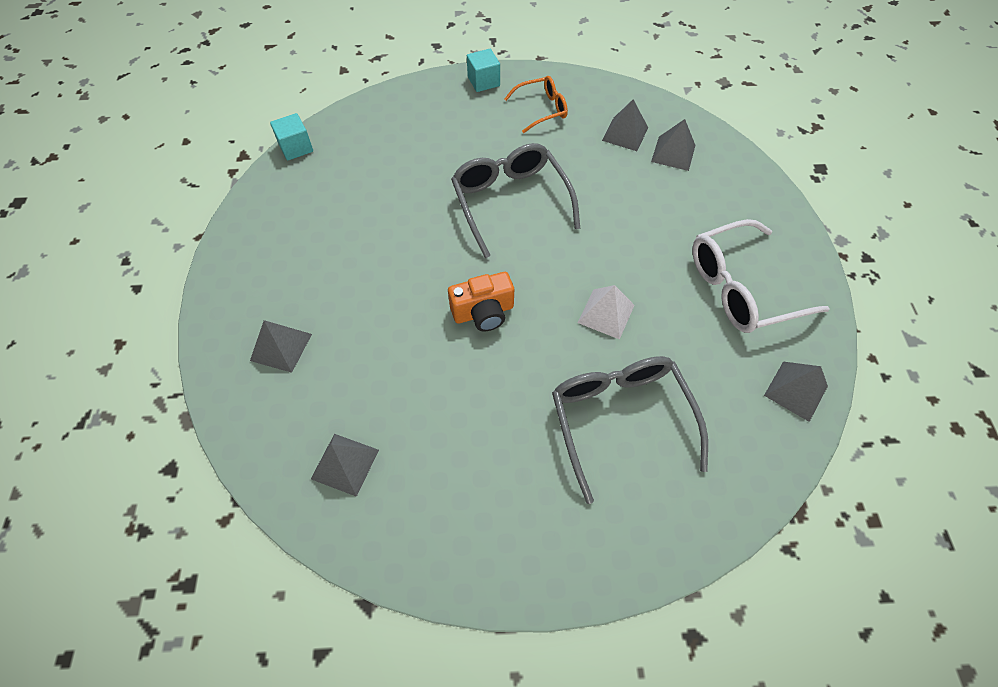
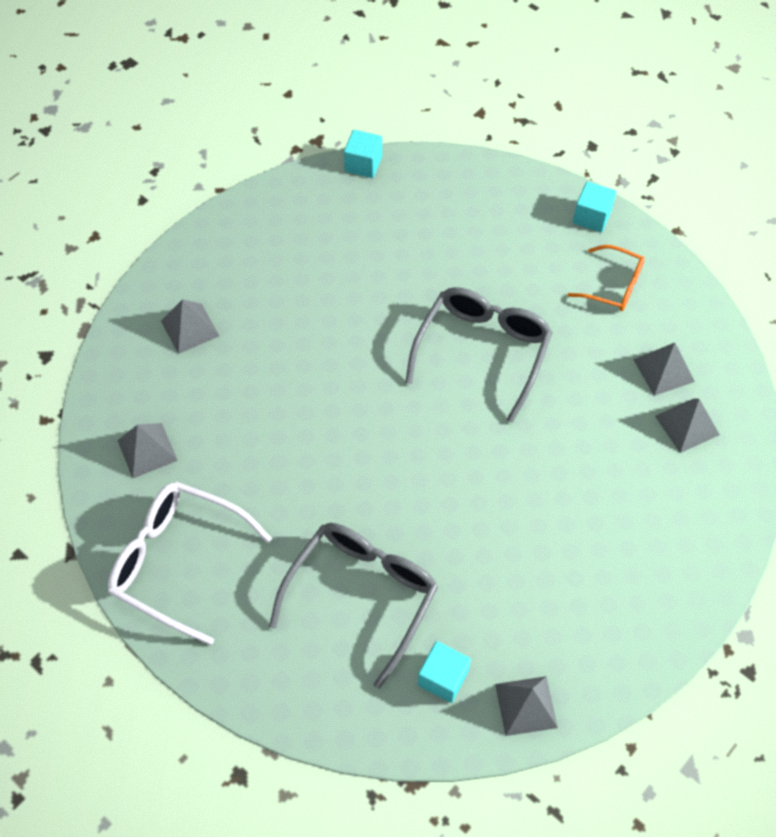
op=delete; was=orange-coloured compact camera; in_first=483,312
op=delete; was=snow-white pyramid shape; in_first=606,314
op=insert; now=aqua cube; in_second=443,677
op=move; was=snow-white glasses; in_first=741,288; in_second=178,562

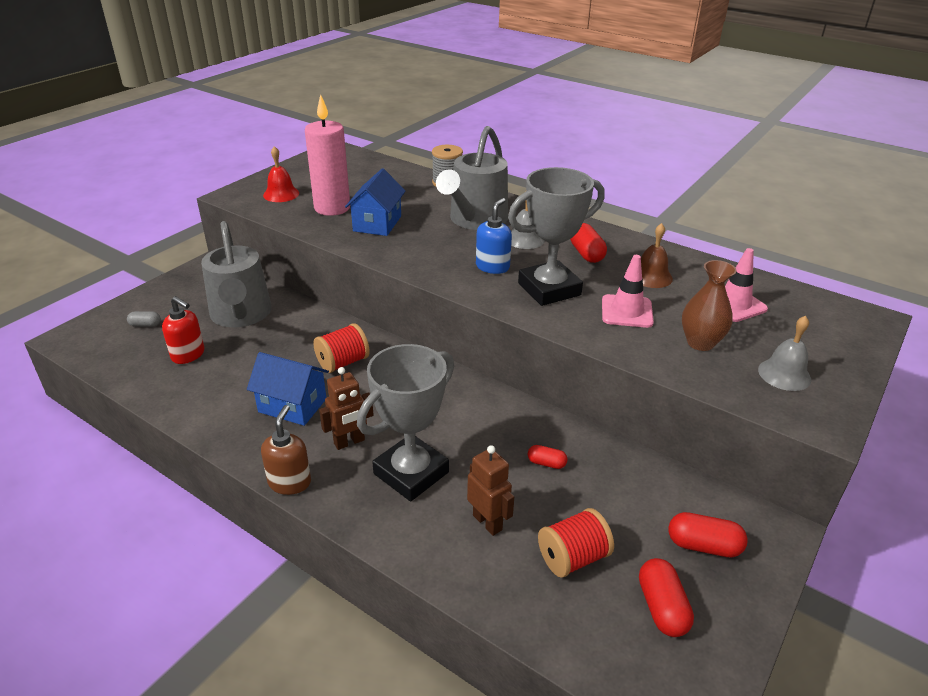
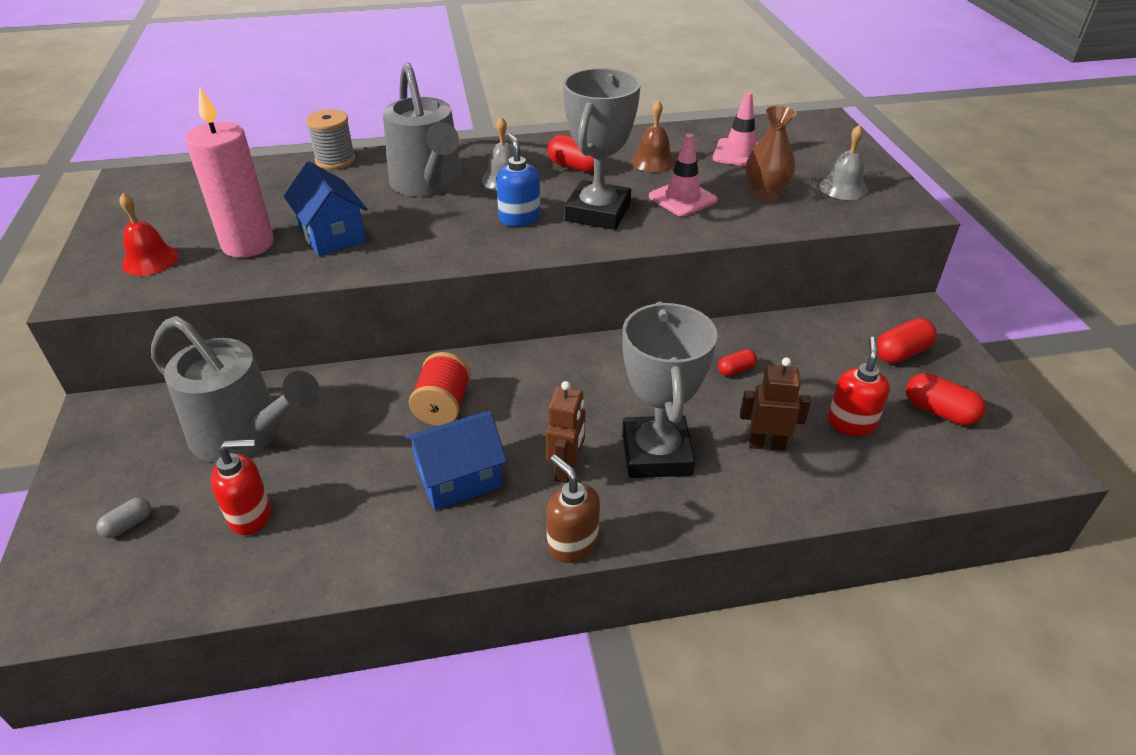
op=replace; was=crimson spool; now=crimson soap dispenser; in_first=573,558; in_second=851,423

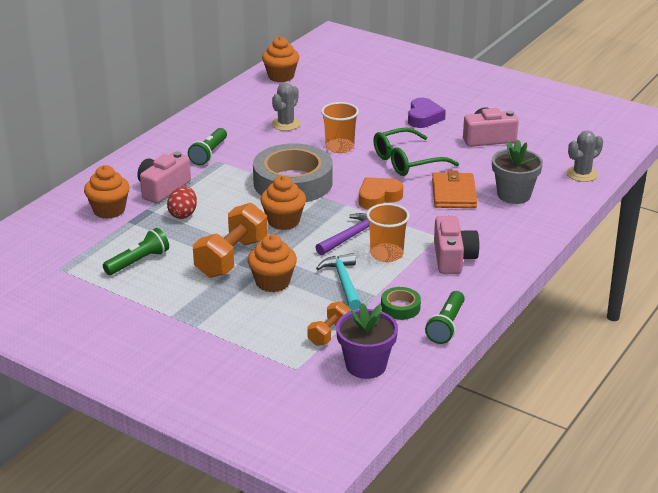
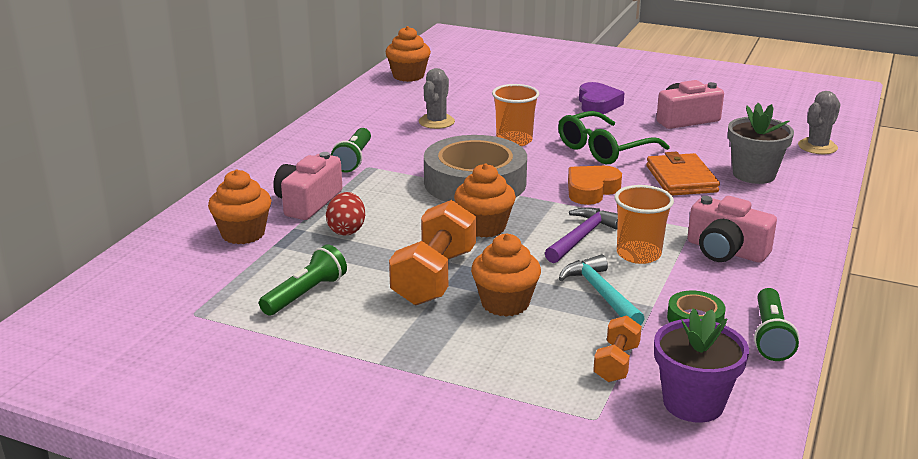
op=rotate; was=rosy compact camera; in_first=453,258; in_second=726,251; clockwise=135

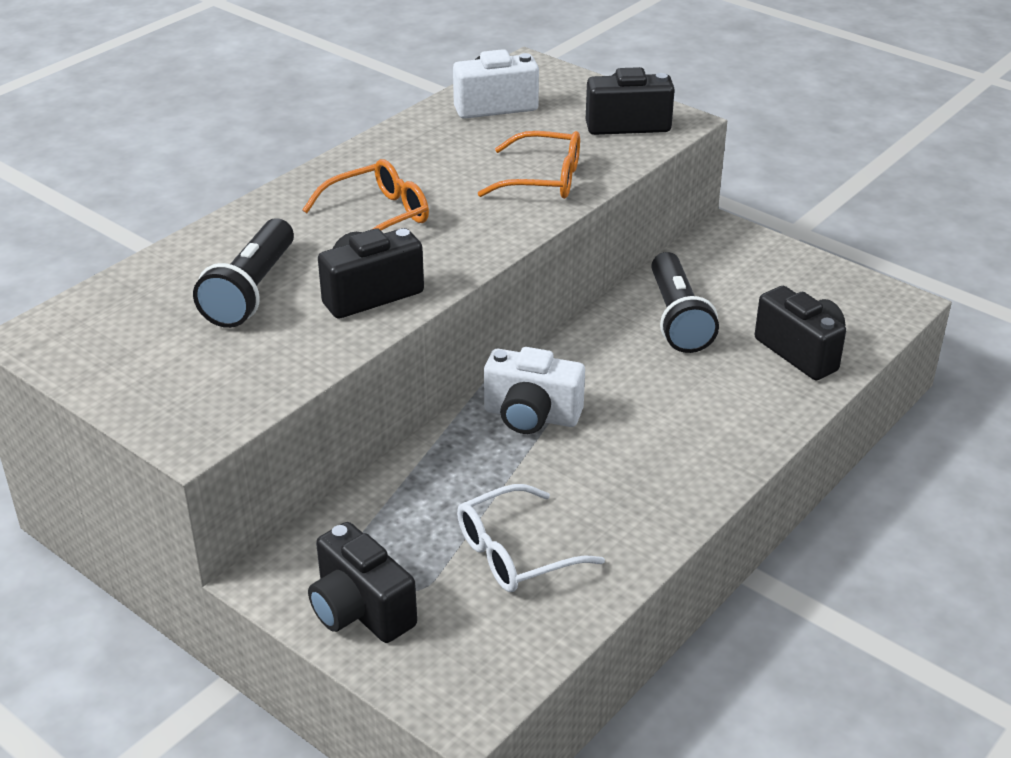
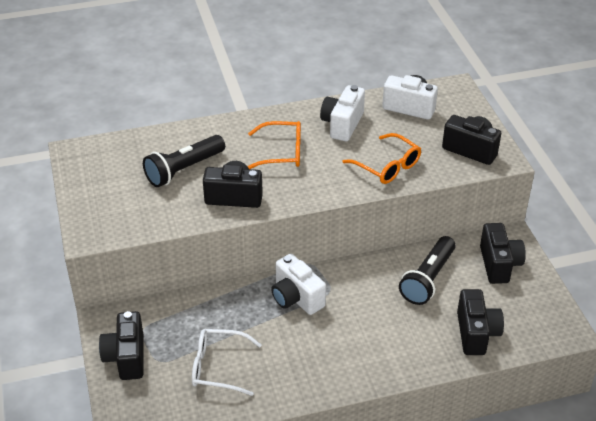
op=insert; now=snow-white compact camera; in_second=342,124
op=insert; now=jet-black compact camera; in_second=499,264

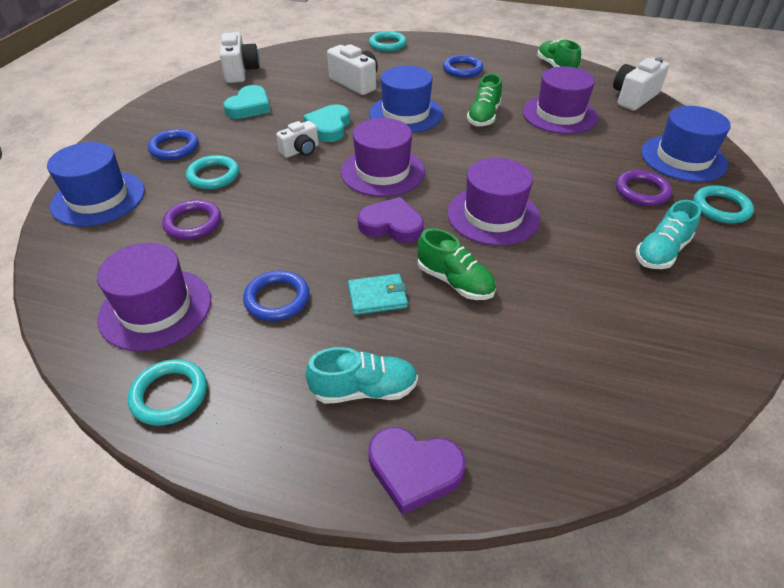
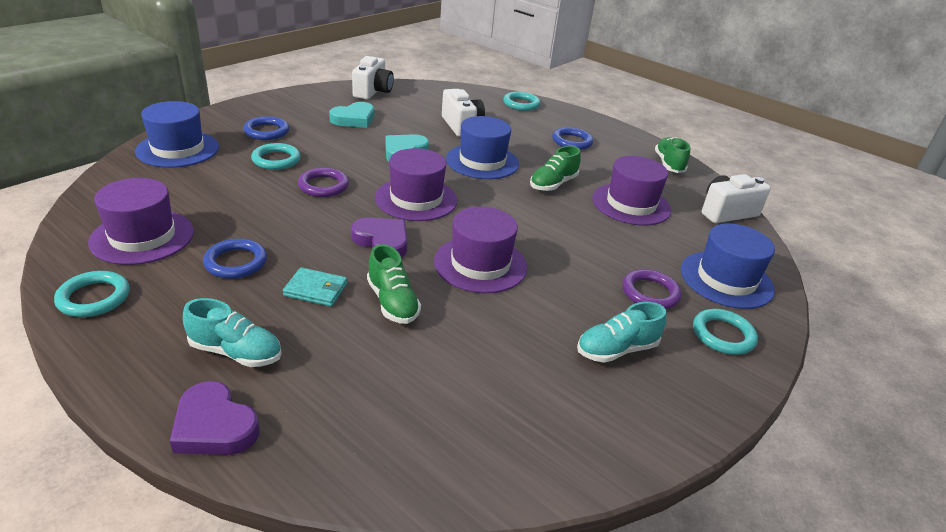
op=delete; was=snow-white compact camera; in_first=301,151
op=move; was=royal purple ring; in_first=193,223; in_second=323,186

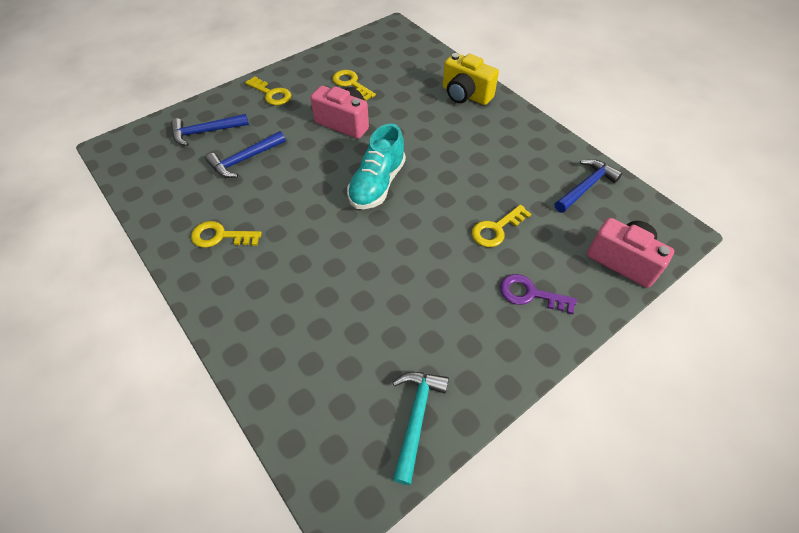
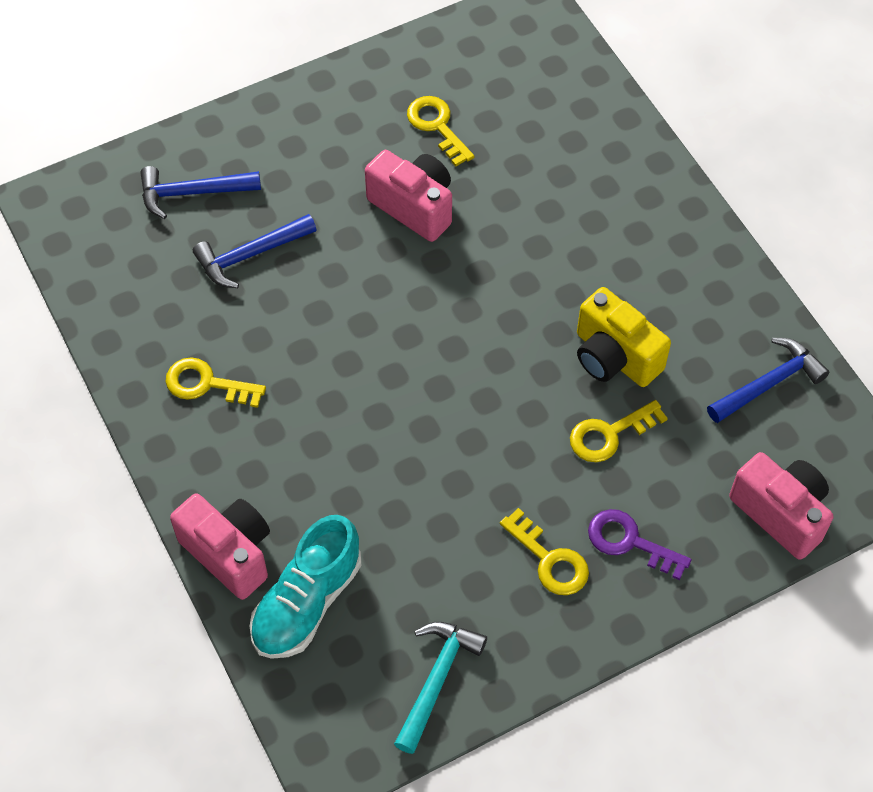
op=insert; now=rosy compact camera; in_second=229,553
op=move; was=yellow door key; in_first=271,94; in_second=549,560
op=move; was=aqua lace-up shoe; in_first=377,184; in_second=307,602
op=move; was=yellow compact camera; in_first=465,95; in_second=614,357

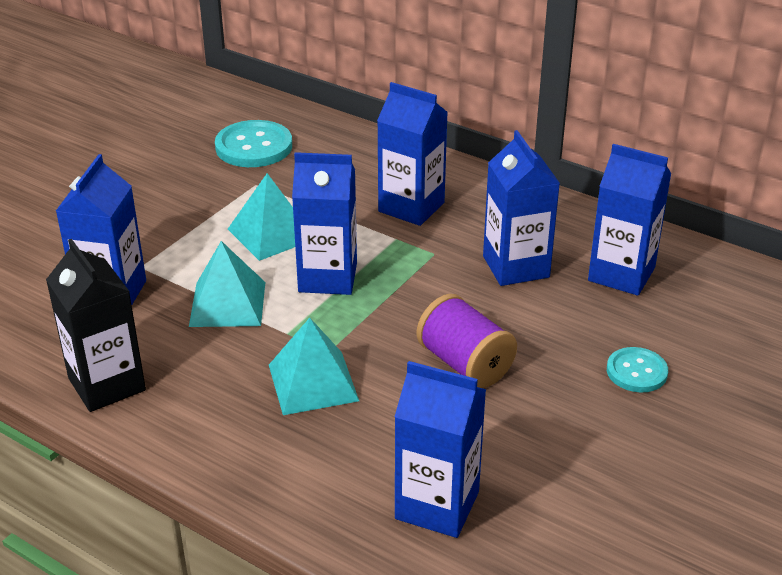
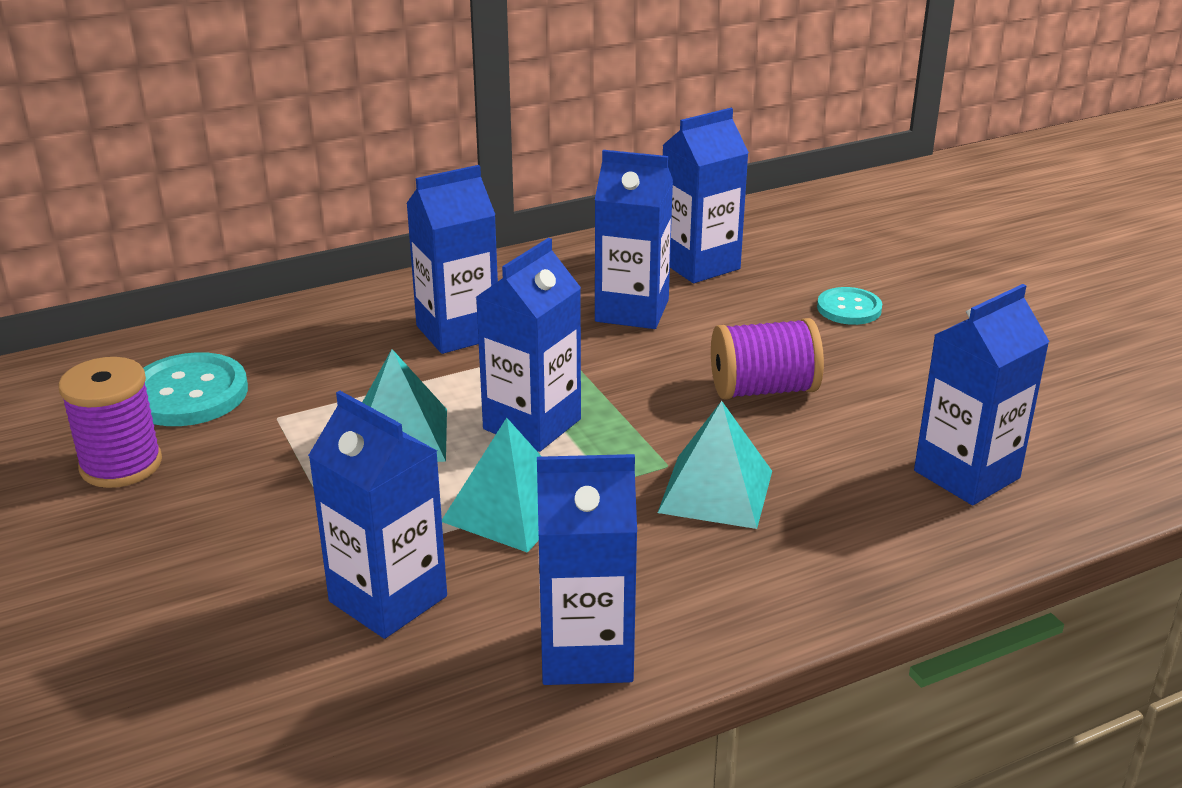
op=insert; now=royal purple spool; in_second=121,465
op=recolor; was=jet-black carton; now=blue carton; in_first=107,384; in_second=586,652

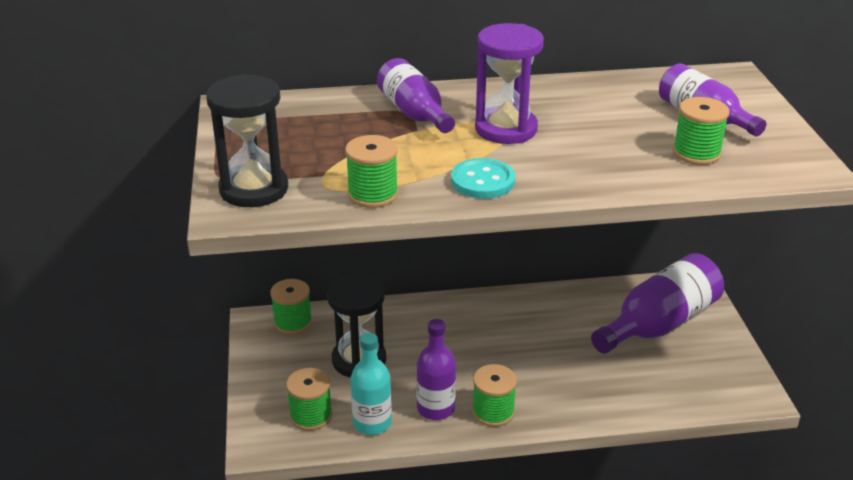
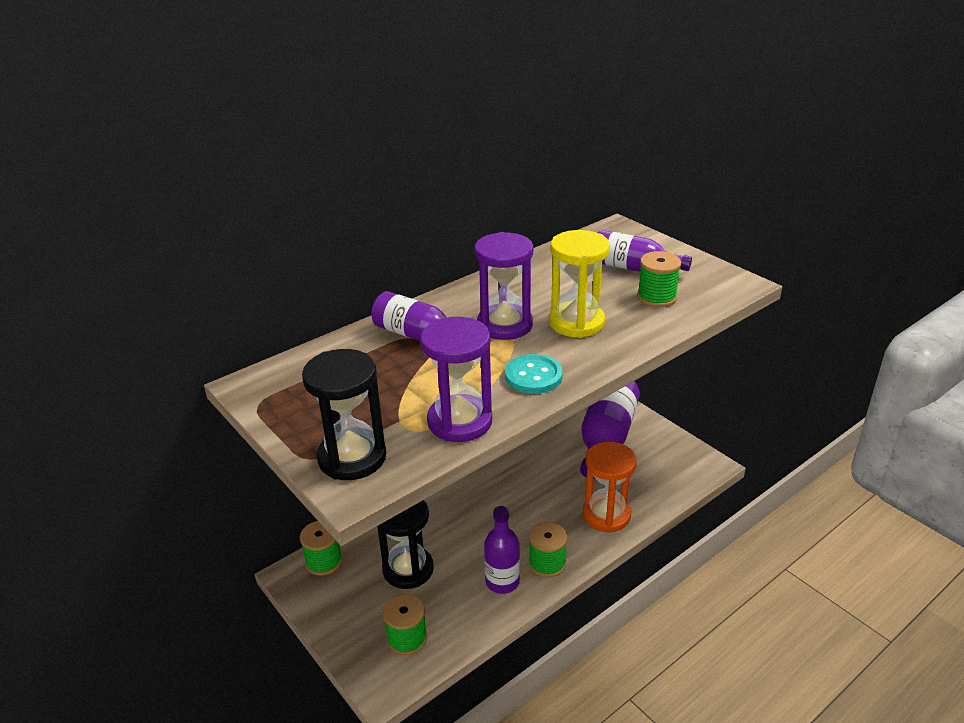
op=delete; was=aqua drink bottle; in_first=372,423
op=insert; now=yellow sand timer; in_second=576,322
op=insert; now=orange-coloured sand timer; in_second=606,515
op=replace; was=green spool; now=royal purple sand timer; in_first=373,194; in_second=460,421

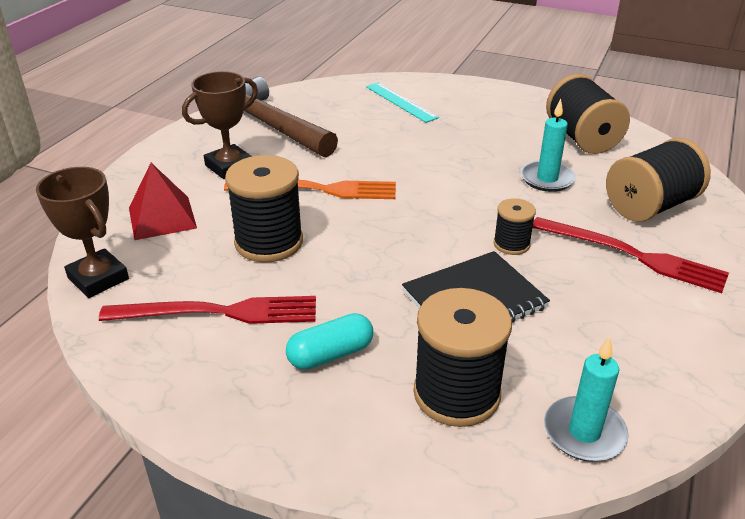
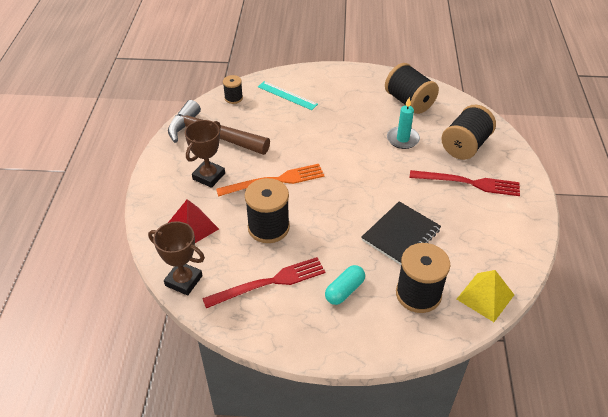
op=move; was=jet-black spool; in_first=511,244; in_second=233,98
op=replace; was=aqua pillar candle; now=yellow pyramid shape; in_first=584,432; in_second=485,297

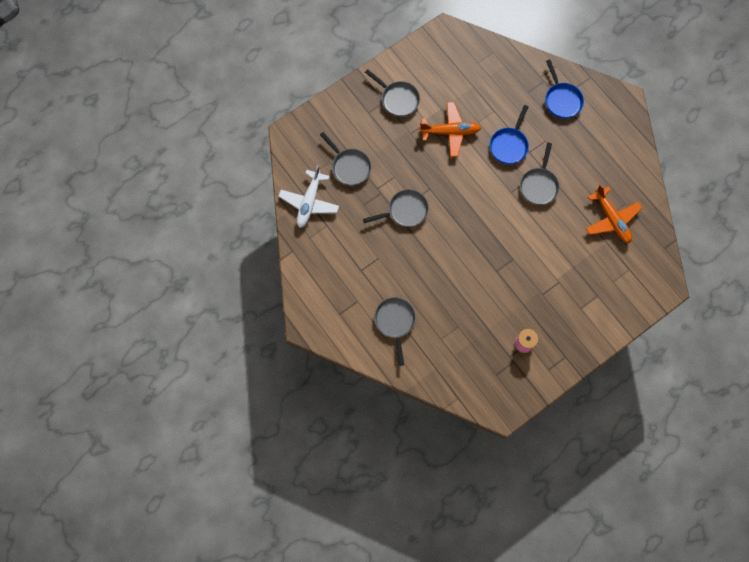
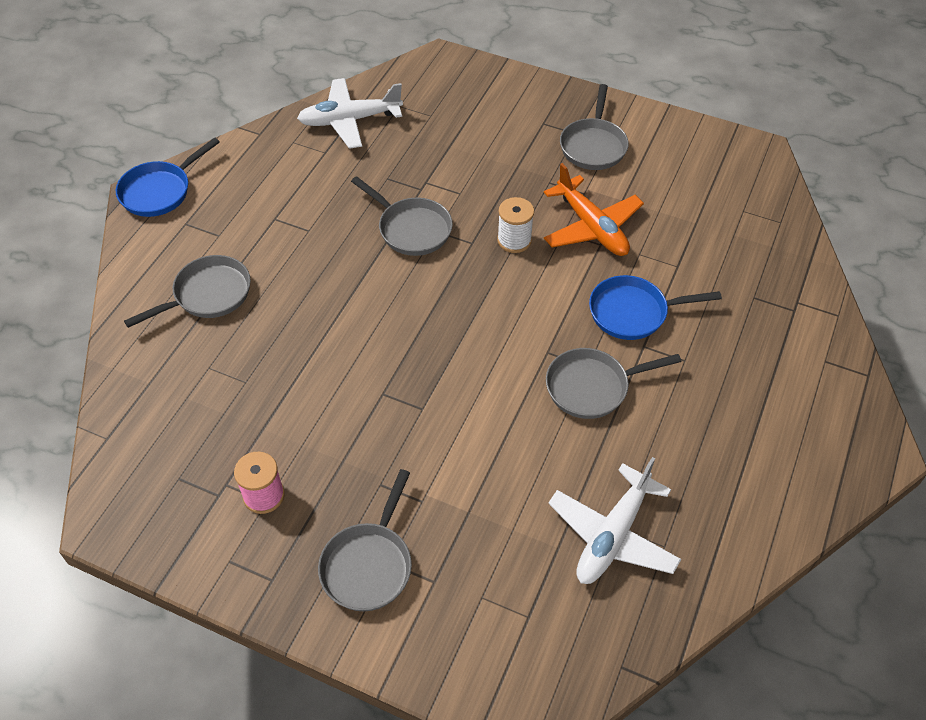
op=insert; now=snow-white spool; in_second=514,240
op=move; was=ash-grey skillet; in_first=349,167; in_second=369,565
op=move; was=blue skillet; in_first=562,100; in_second=159,191
op=recolor; was=orange-coloured aeroplane; now=snow-white aeroplane; in_first=611,219; in_second=612,535

